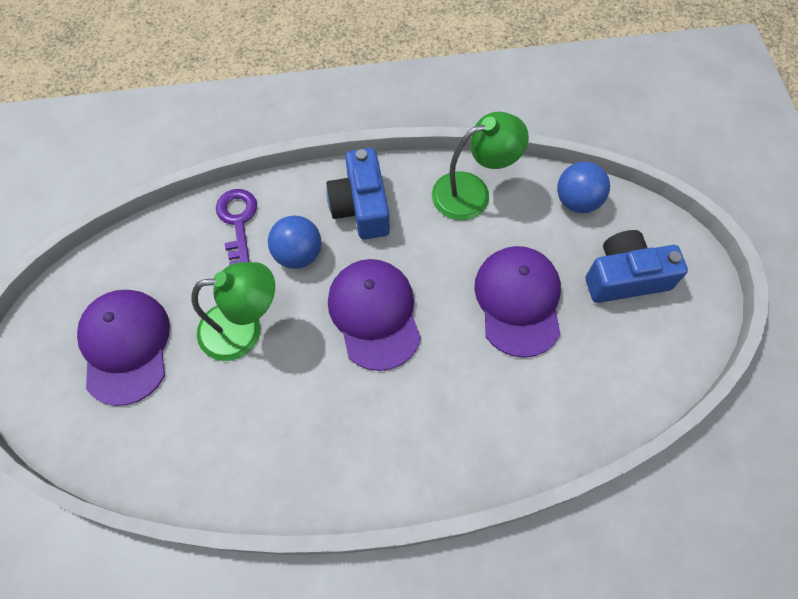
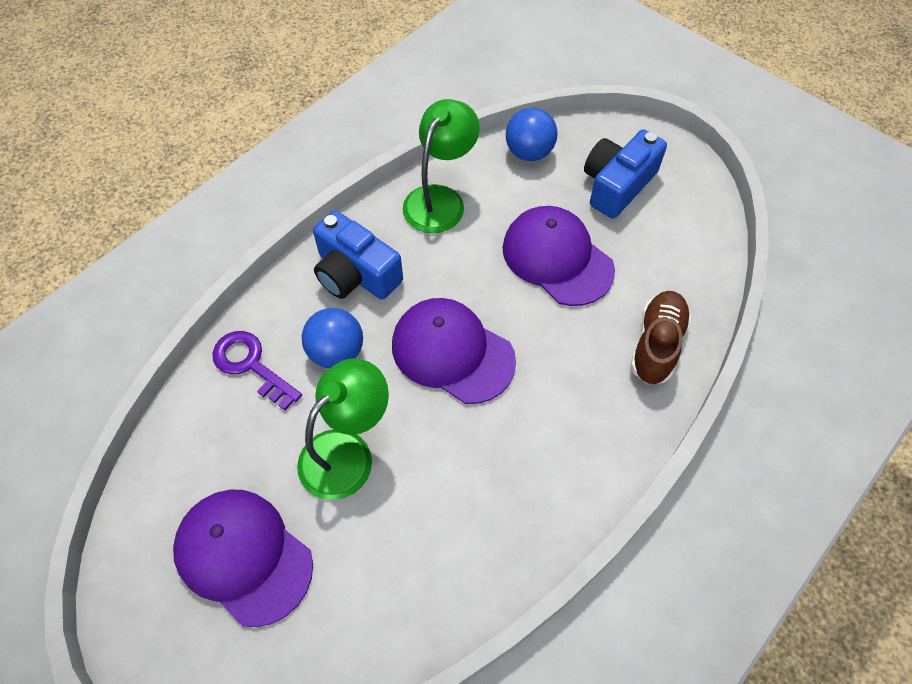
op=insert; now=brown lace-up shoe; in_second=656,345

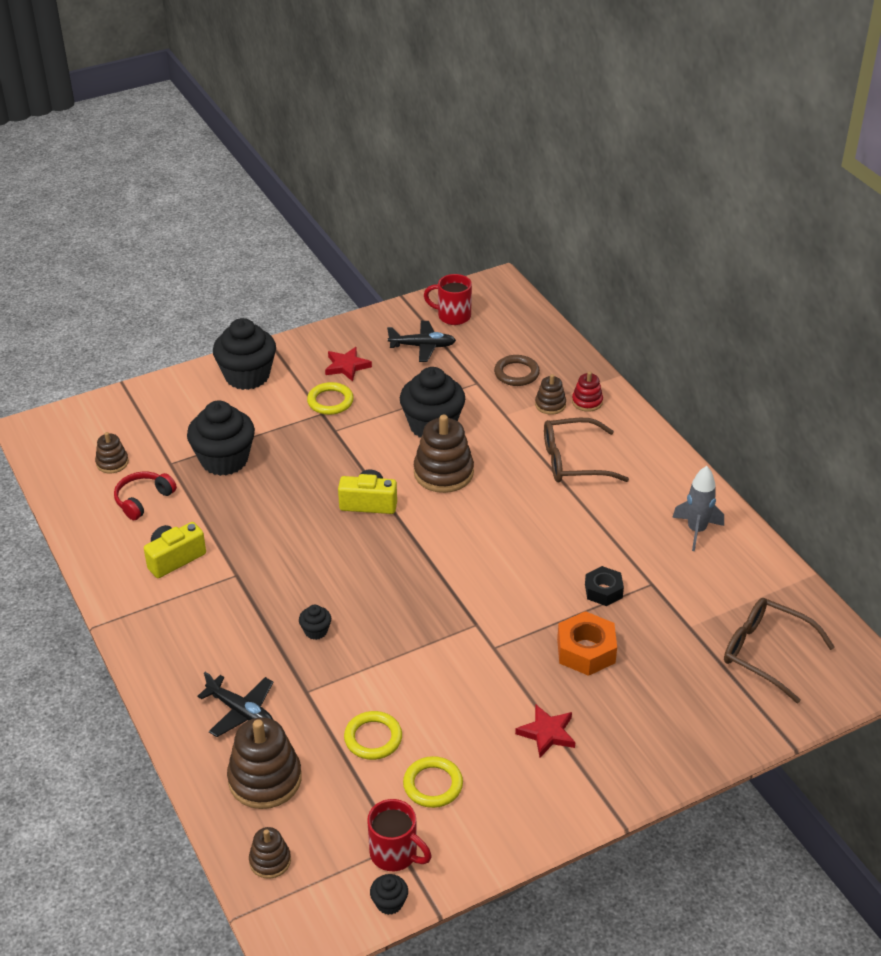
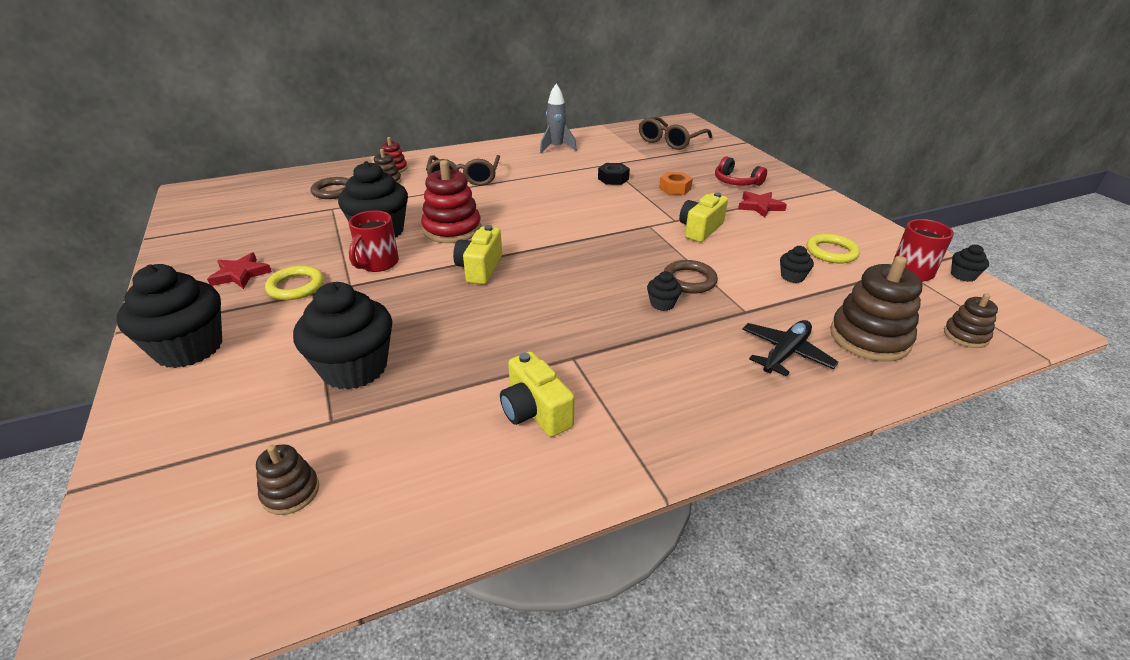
op=delete; was=jet-black aeroplane; in_first=422,346
op=insert; now=brown ring; in_second=689,280
op=insert; now=yellow compact camera; in_second=700,229
op=move; was=crimson over-ear headphones; in_first=143,500; in_second=736,181
op=move; was=crimson tea mug; in_first=452,316; in_second=377,264
op=replace; was=yellow ring; now=jet-black fairy cake; in_first=373,738; in_second=792,277
op=recolor; was=brown stacking rings; now=crimson stacking rings; in_first=443,473; in_second=452,229
op=resize; was=orange-coloured hexagon nut; in_first=586,651; in_second=675,188; ratio=0.66

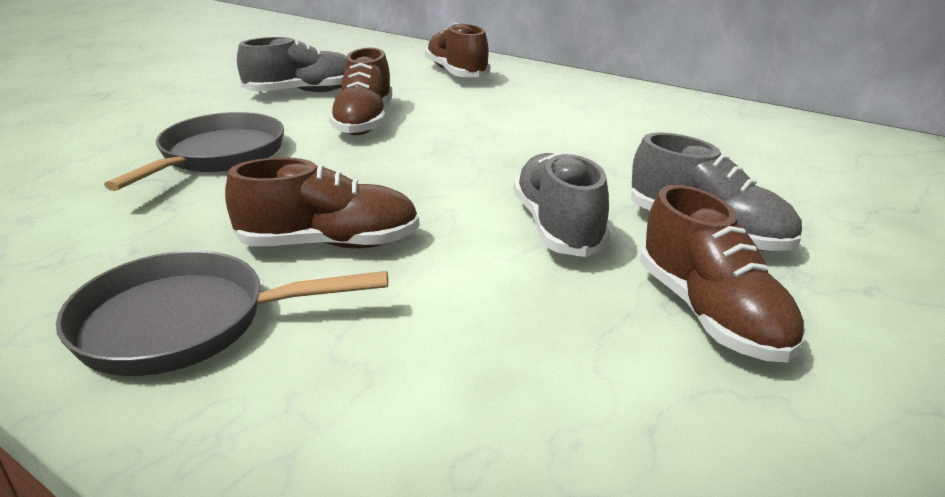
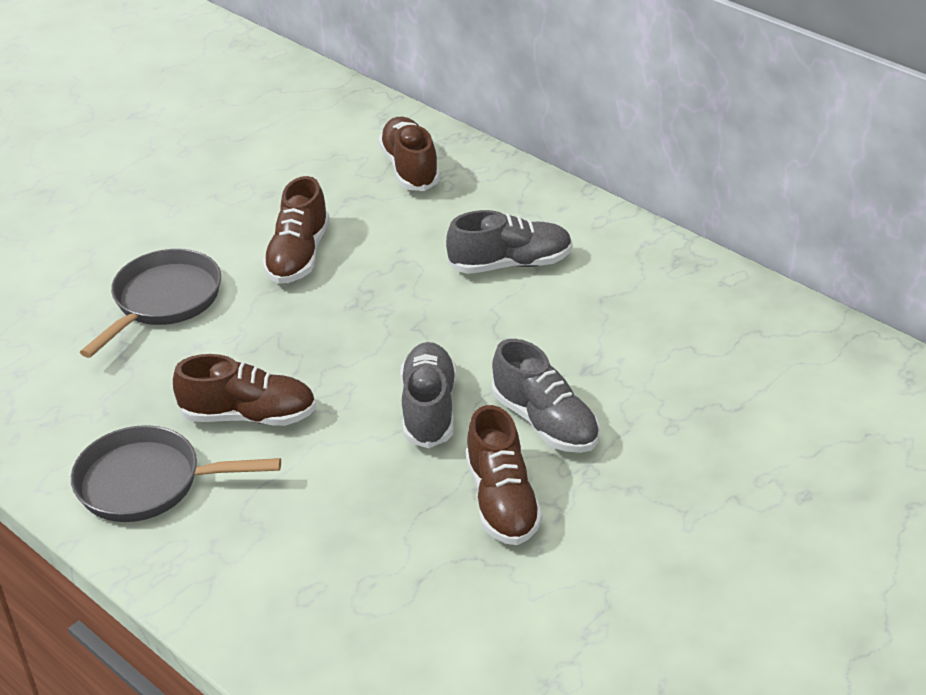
op=move; was=ash-grey lace-up shoe; in_first=303,92; in_second=511,264

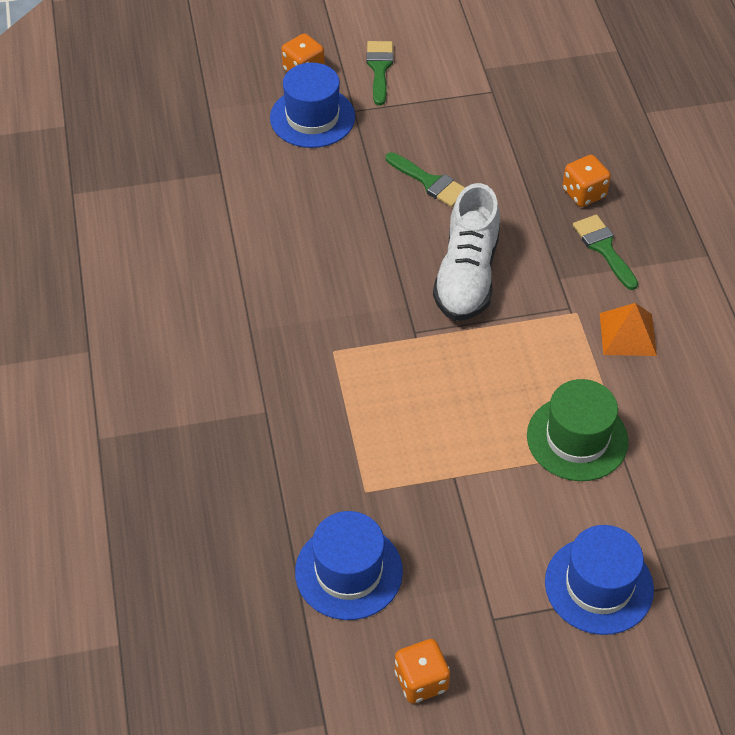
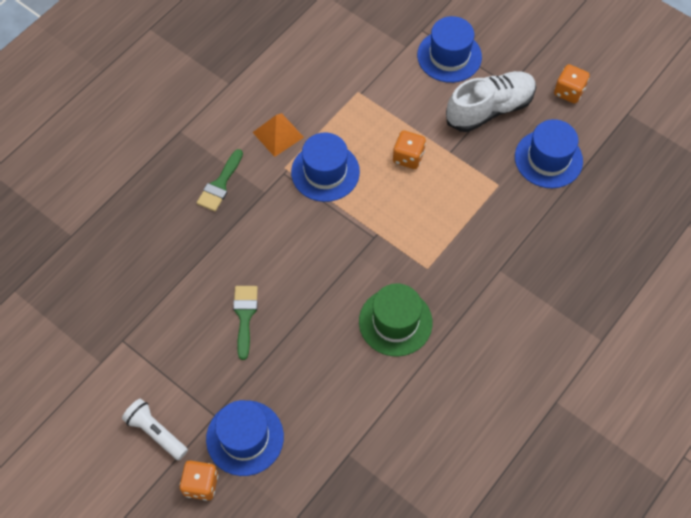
op=insert; now=blue tall hat; in_second=325,172
op=move; was=snow-white lace-up shoe; in_first=467,275; in_second=489,109
op=move; was=green tall hat; in_first=577,438; in_second=395,322
op=move; was=orange-coloured game die; in_first=584,193; in_second=408,157
op=replace; was=green brush; now=snow-white torch; in_first=379,68; in_second=156,432

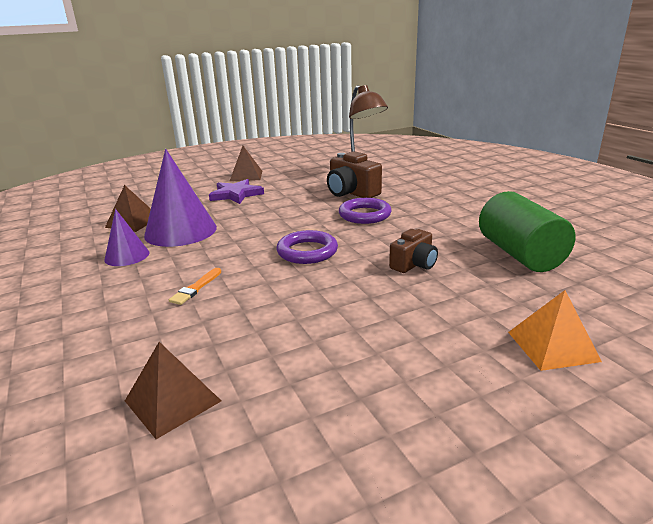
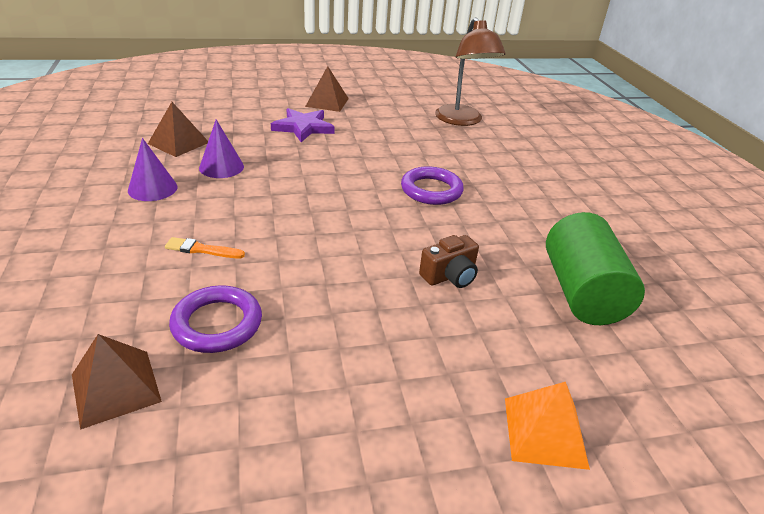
op=delete; was=brown compact camera; in_first=351,193
op=move; was=royal purple ring; in_first=307,251; in_second=217,323
op=rotate; was=orange-coloured brush; in_first=196,288; in_second=202,249; clockwise=60
op=resize; was=royal purple cone; in_first=180,231; in_second=221,167; ratio=0.55

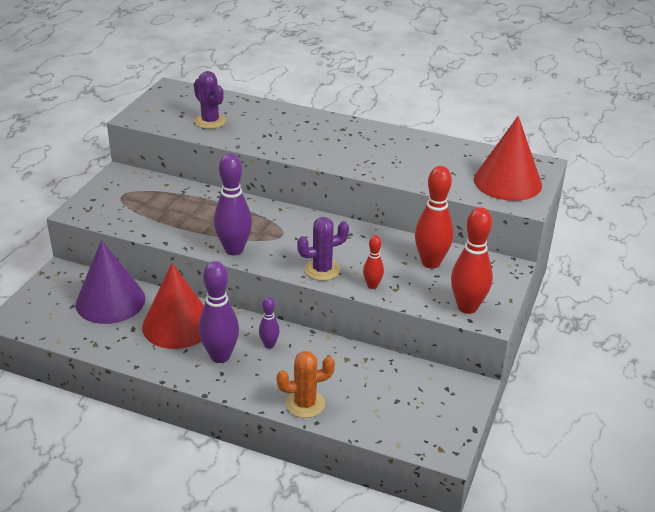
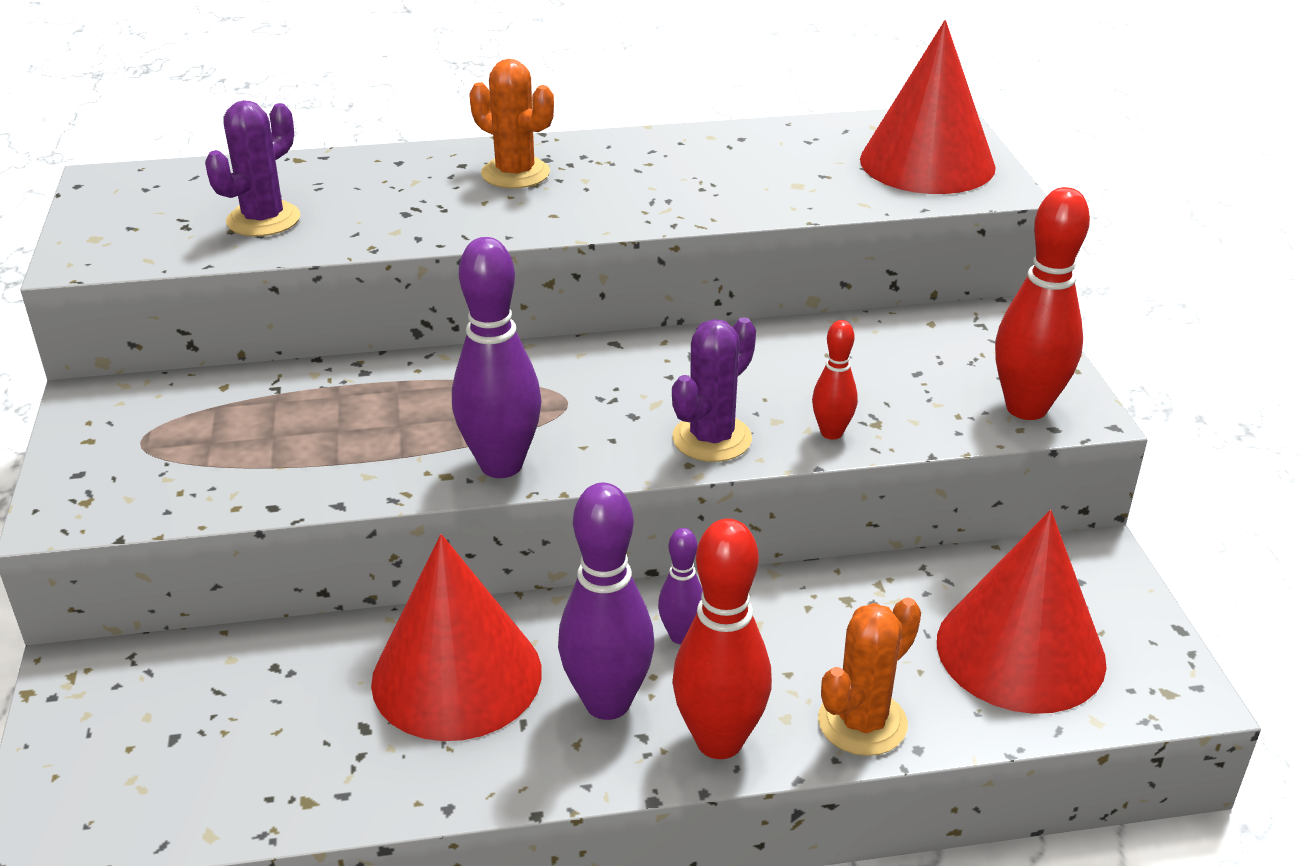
op=delete; was=royal purple cone; in_first=110,301
op=insert; now=orange-coloured prickly plant; in_second=515,173
op=insert; now=crimson cone; in_second=1020,651
op=move; was=crimson bowling pin; in_first=431,263; in_second=719,741
op=rotate; was=royal purple prickly plant; in_first=210,121; in_second=263,220; clockwise=-75

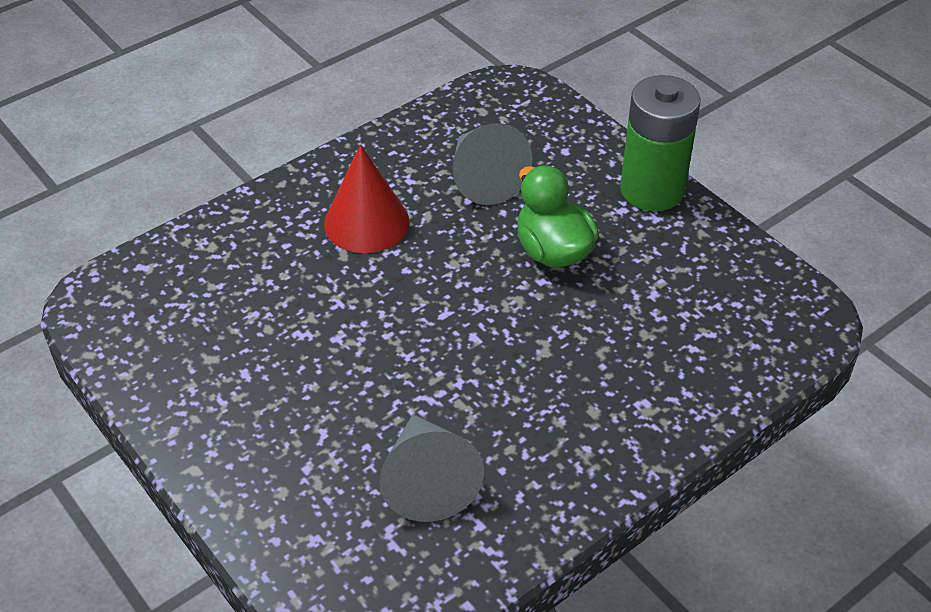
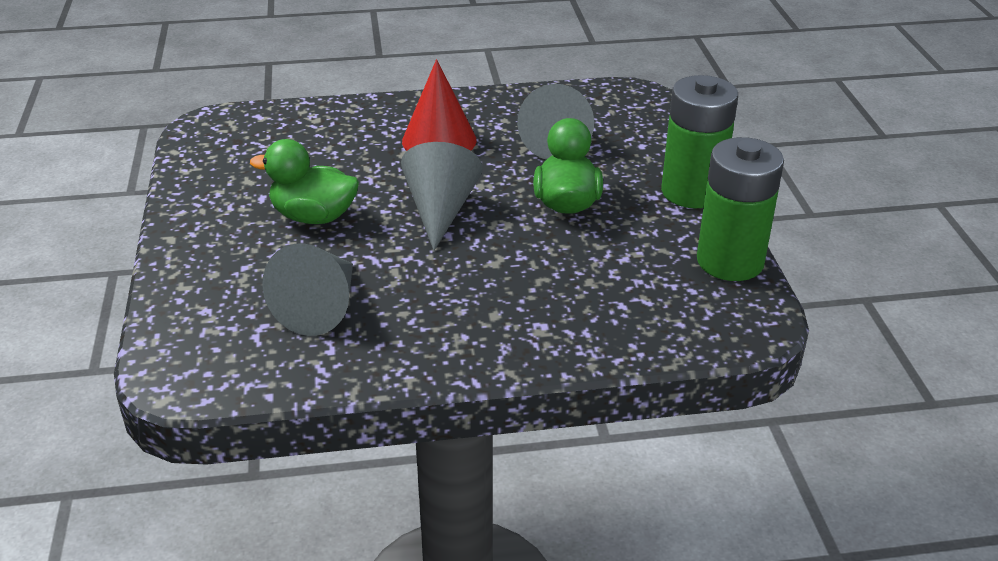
op=insert; now=green rubber duck; in_second=313,216
op=insert; now=ash-grey cone; in_second=440,210
op=insert; now=green AA battery; in_second=730,261

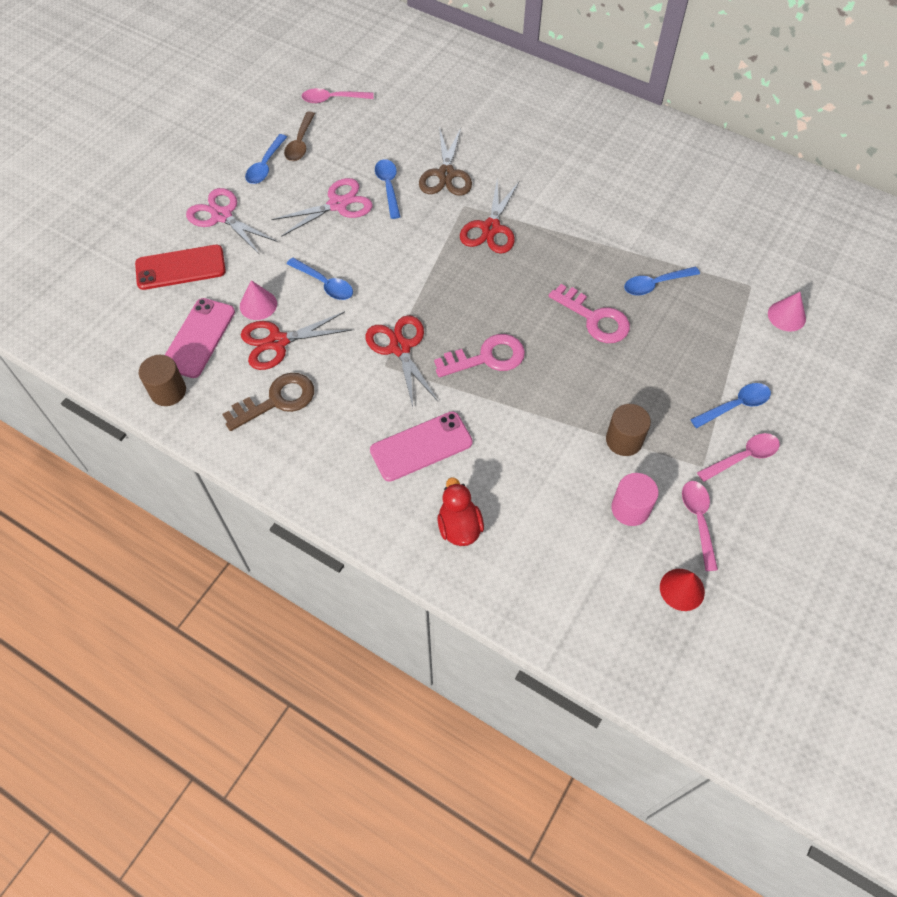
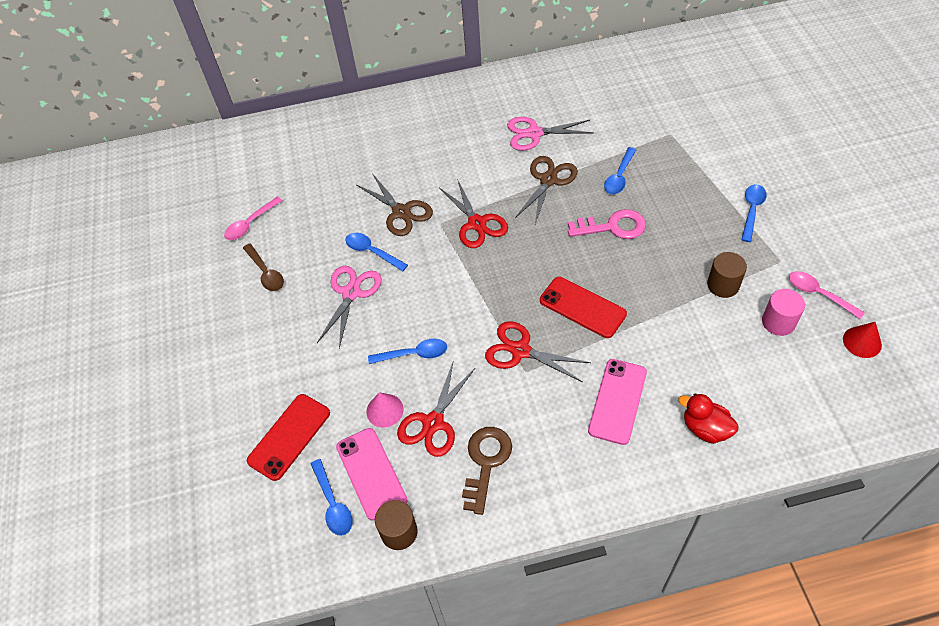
op=delete; was=rosy tablespoon; in_first=743,457
op=delete; was=rosy cone; in_first=786,316
op=insert; now=brown pair of scissors; in_second=548,180
op=move; was=rosy pair of scissors; in_first=222,216; in_second=534,133
op=move; was=blue tablespoon; in_first=265,166; in_second=333,504
op=replace; was=rosy door key; now=crimson smartphone; in_first=487,357; in_second=582,307

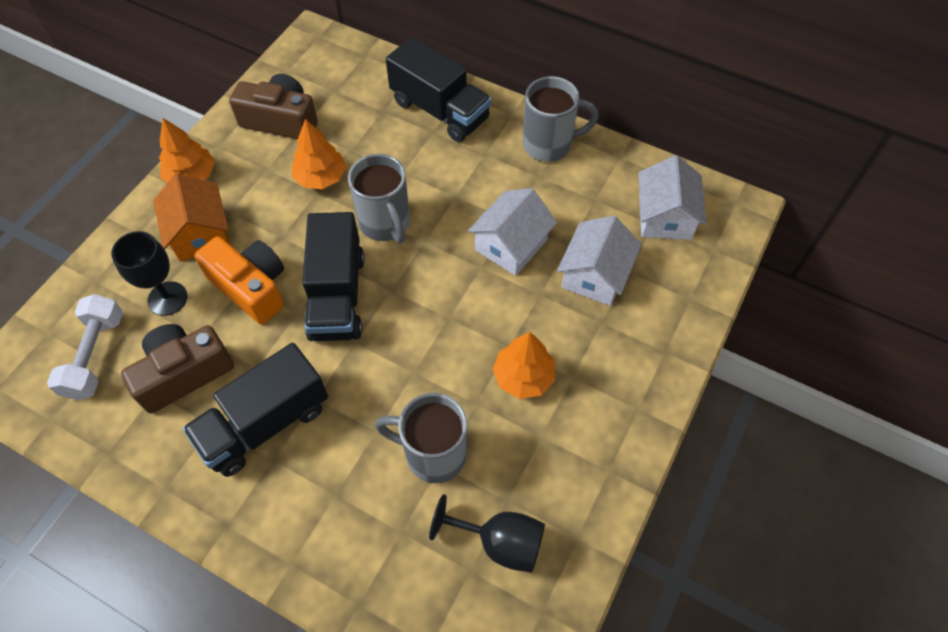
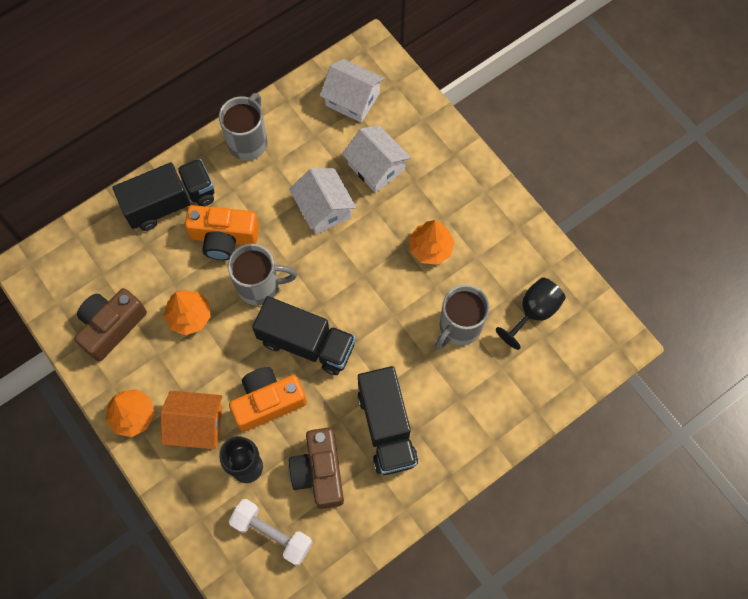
op=insert; now=orange-coloured compact camera; in_second=224,237

